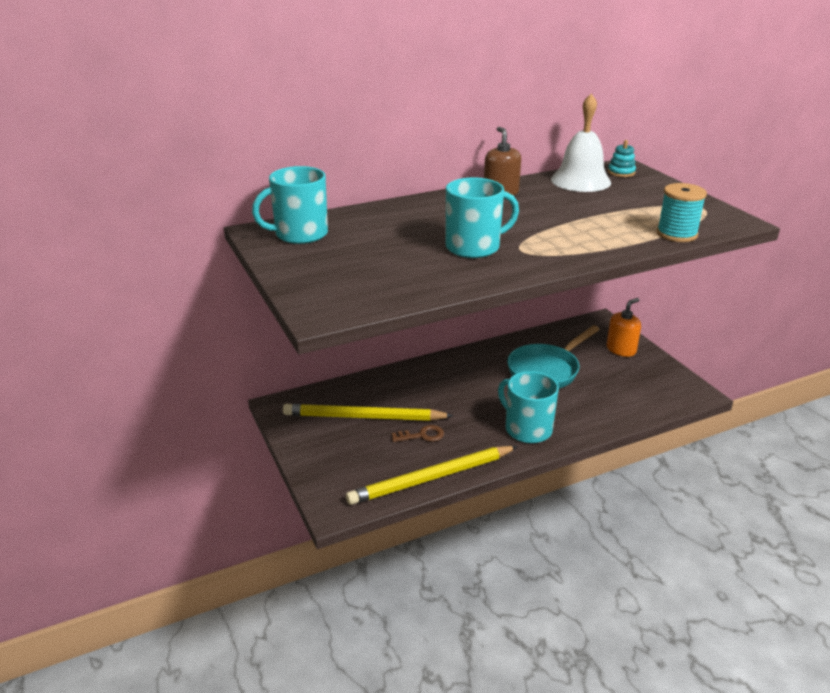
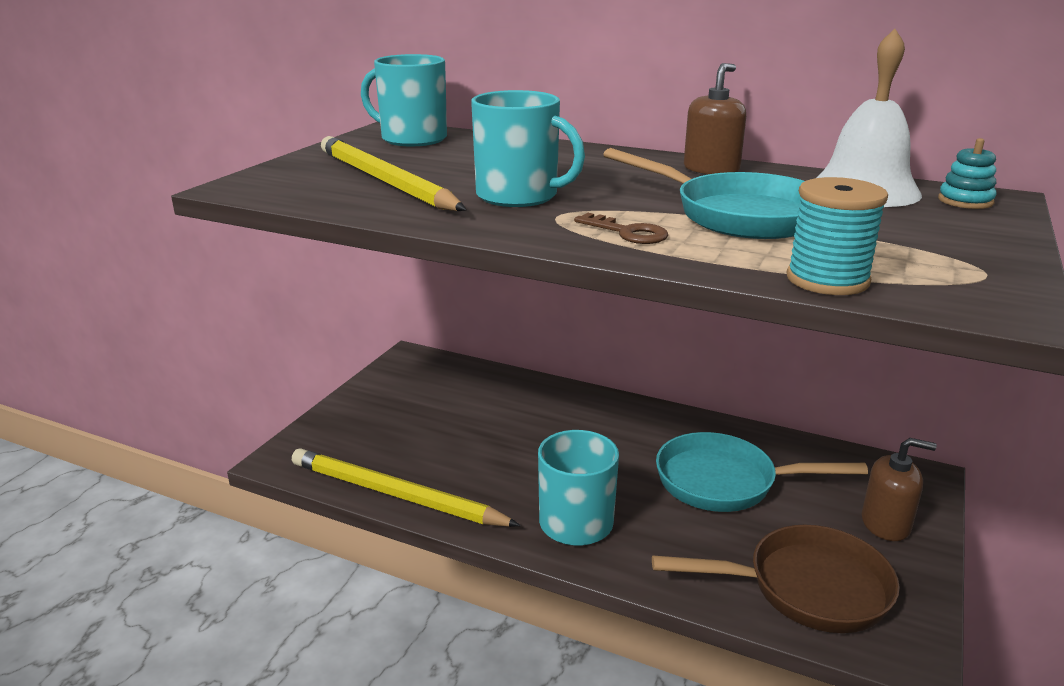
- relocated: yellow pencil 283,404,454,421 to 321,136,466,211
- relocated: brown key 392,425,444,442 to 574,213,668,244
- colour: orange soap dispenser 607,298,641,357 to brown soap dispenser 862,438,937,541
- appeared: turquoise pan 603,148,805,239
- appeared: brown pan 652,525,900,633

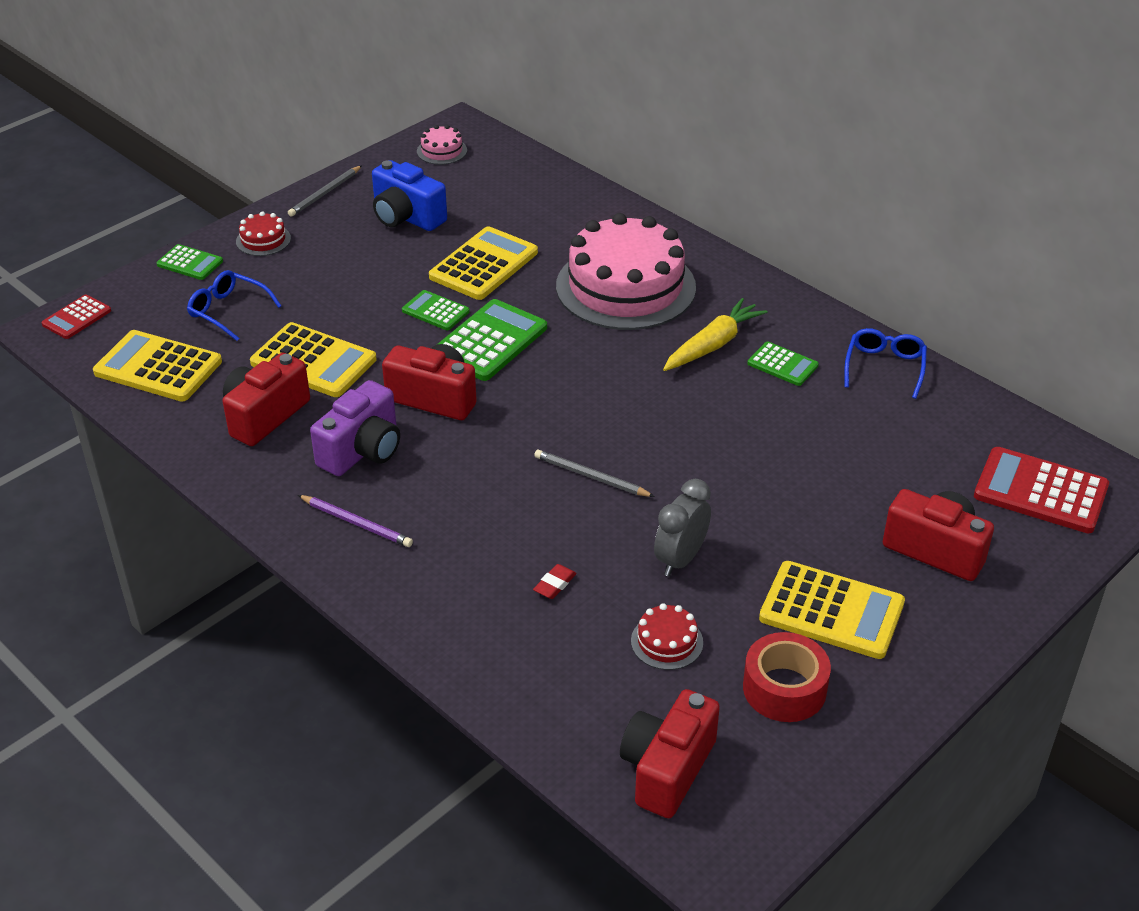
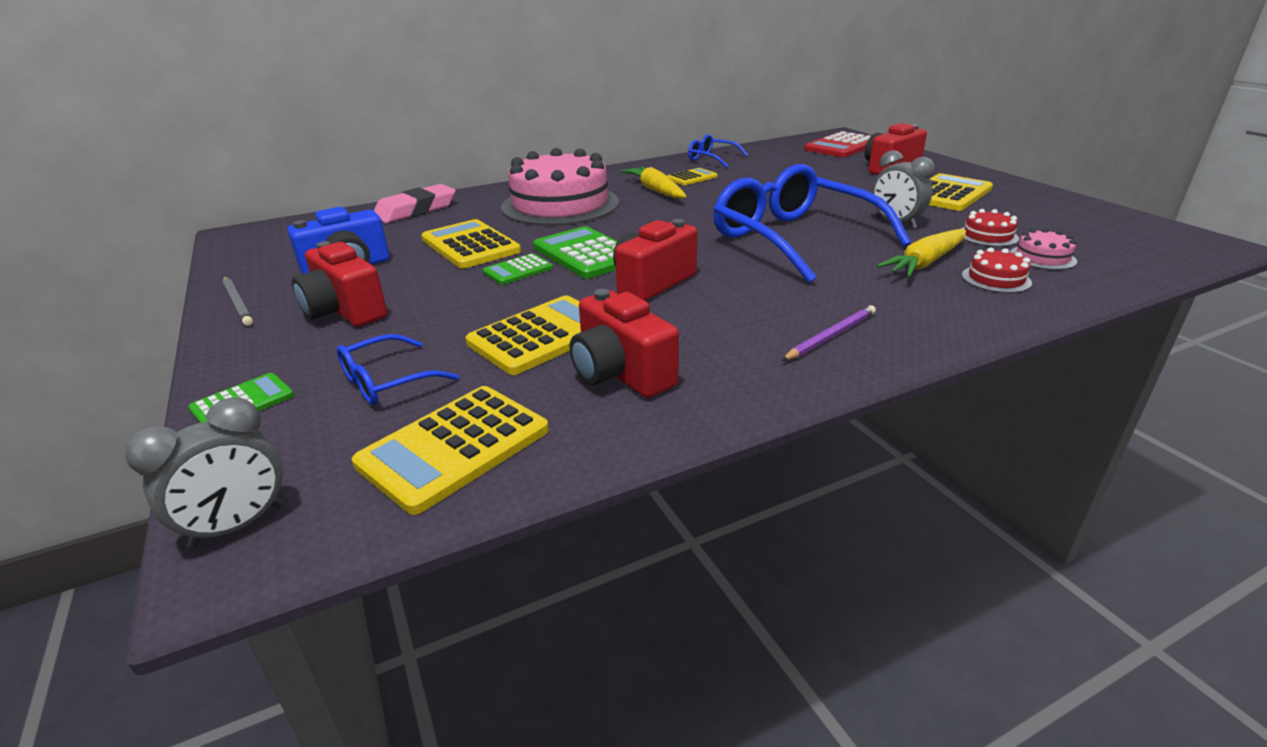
- exchanged: red calculator 41,294,111,339 to grey clock 125,397,283,548
- relocated: red cake 236,211,291,256 to 962,247,1032,293
- missing: purple camera 310,380,400,476
- relocated: pink cake 417,125,467,165 to 1010,228,1077,270
- exchanged: red eraser 533,564,576,599 to yellow carrot 877,229,966,277
- exchanged: grey pencil 534,450,655,497 to blue glasses 713,164,911,283
- relocated: red camera 620,689,720,818 to 292,241,387,327
- missing: red tape 743,632,831,722
- colour: green calculator 747,342,819,386 to yellow calculator 667,168,717,185
- appeared: pink eraser 374,184,456,223

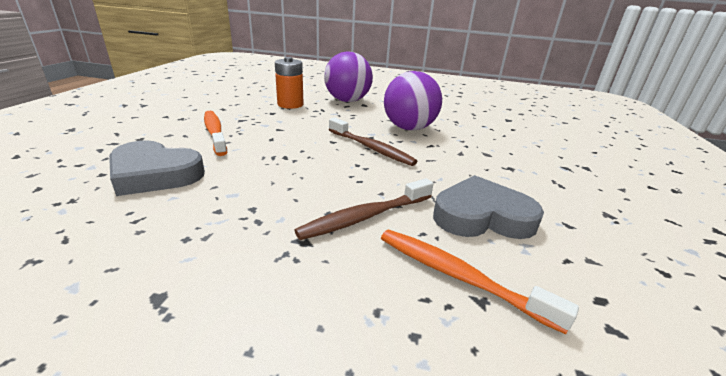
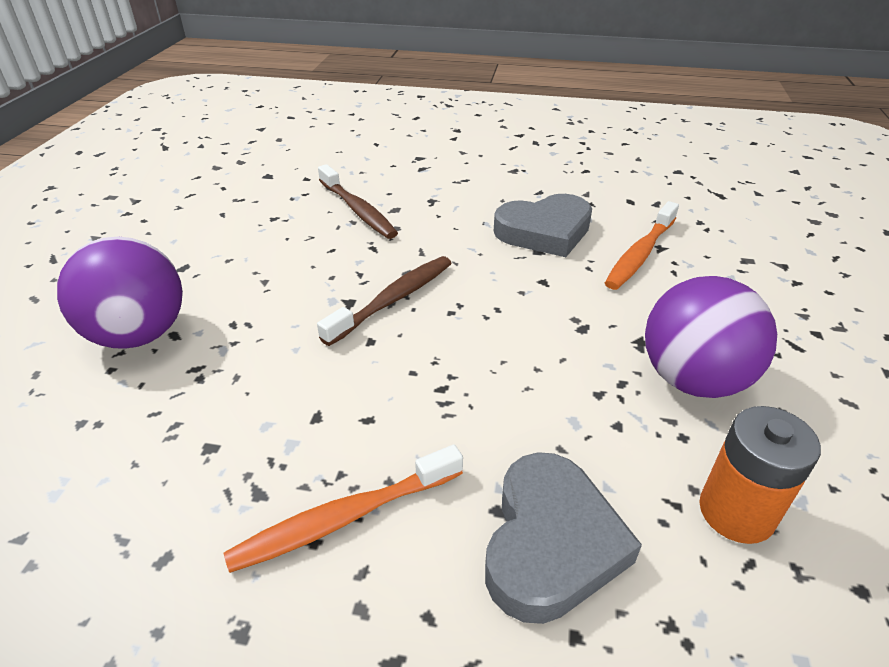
- relocated: orange battery 275,57,304,109 to 699,406,821,544
- relocated: brown toothbrush 294,178,433,240 to 318,164,398,239
- relocated: purple ball 384,71,442,131 to 645,276,777,398
- spun: grey heart 433,175,544,239 = 494,194,592,257 105 degrees counterclockwise

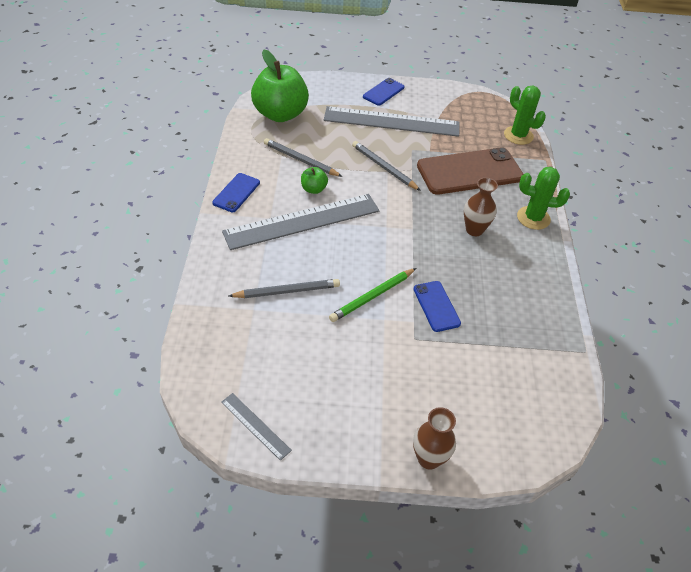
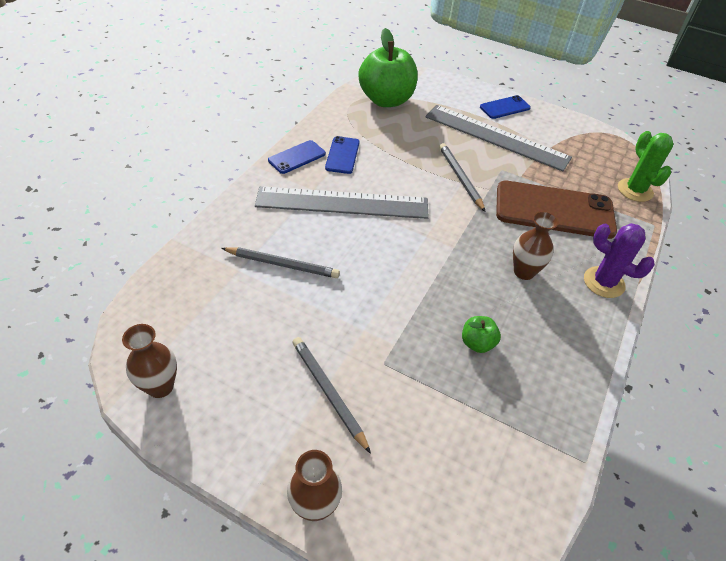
- exchanged: grey ruler 221,393,292,461 to brown vase 122,324,177,398
- relocated: grey pencil 264,138,343,177 to 292,337,371,454
- relocated: green apple 301,167,328,194 to 462,316,501,353
- missing: green pencil 329,268,416,322
- relocated: blue phone 413,281,461,332 to 325,136,360,174
- colour: green cactus 517,167,570,230 to purple cactus 584,223,655,298

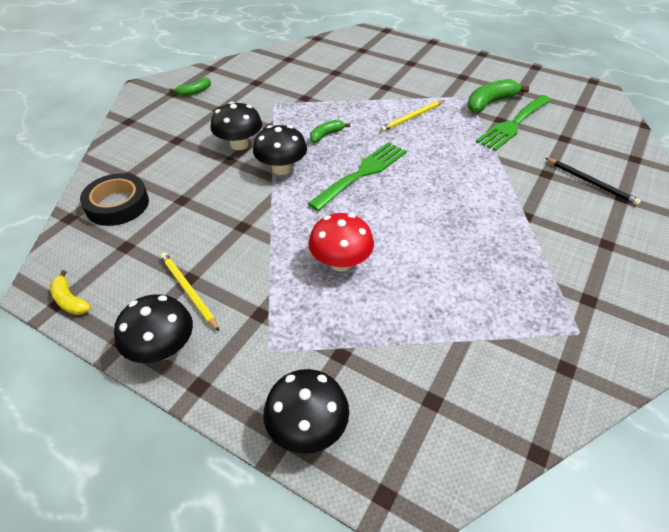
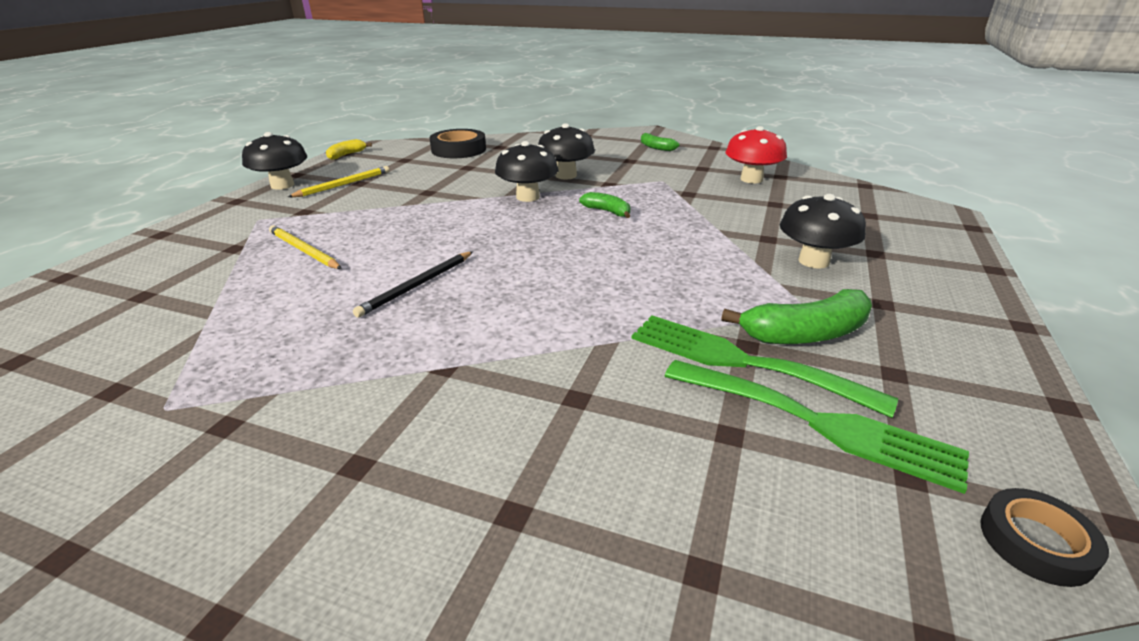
- relocated: black mushroom 263,369,349,454 to 780,194,866,269
- relocated: green fork 307,142,407,211 to 665,360,969,494
- relocated: red mushroom 308,213,374,272 to 725,126,787,183
- relocated: yellow pencil 380,100,444,132 to 269,225,342,269
- spun: green banana 467,79,529,113 = 721,289,872,344 120 degrees clockwise
- relocated: black pencil 545,158,641,206 to 353,251,473,317
- appeared: black tape 980,488,1109,587

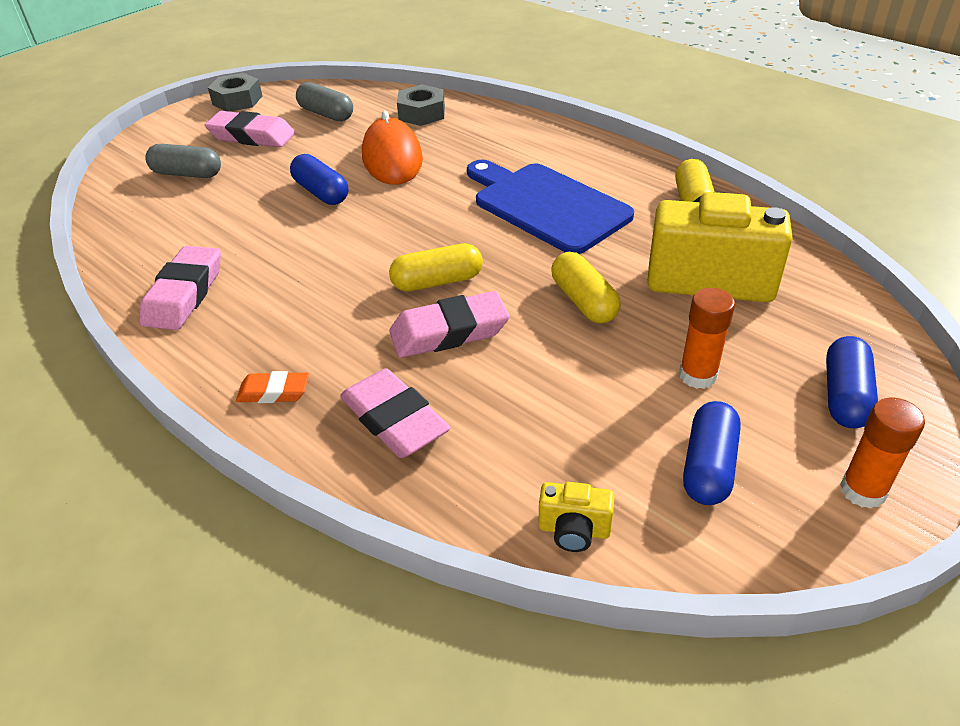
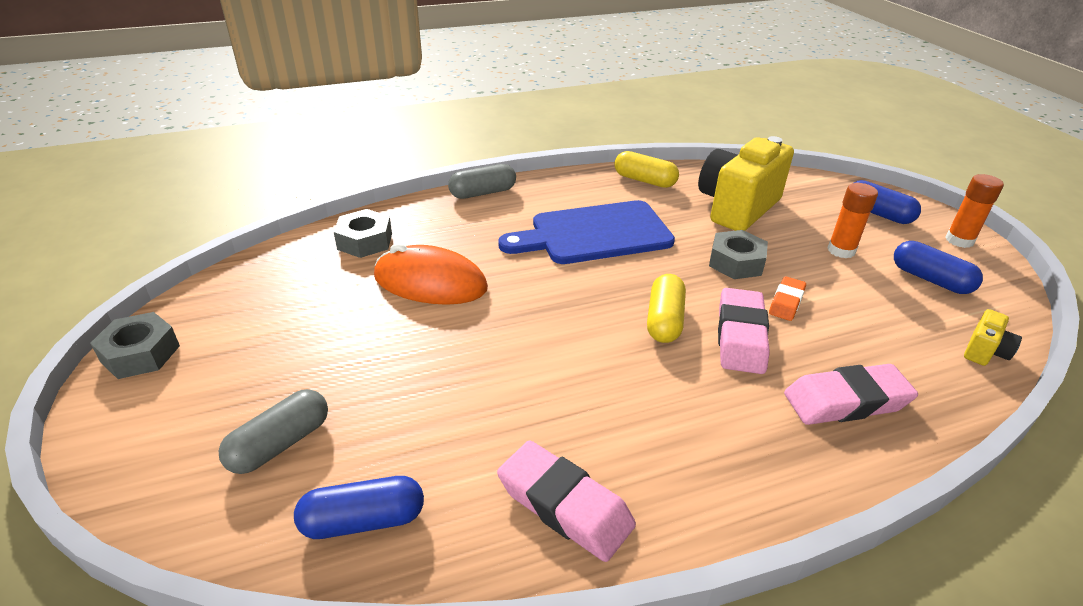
- missing: pink eraser 205,111,295,148
- relocated: orange eraser 236,371,309,403 to 769,276,806,321
- relocated: blue capsule 290,154,348,205 to 294,476,424,539
- relocated: grey capsule 296,82,353,121 to 448,164,516,199
- exchanged: yellow capsule 551,252,621,323 to grey nut 709,230,768,279

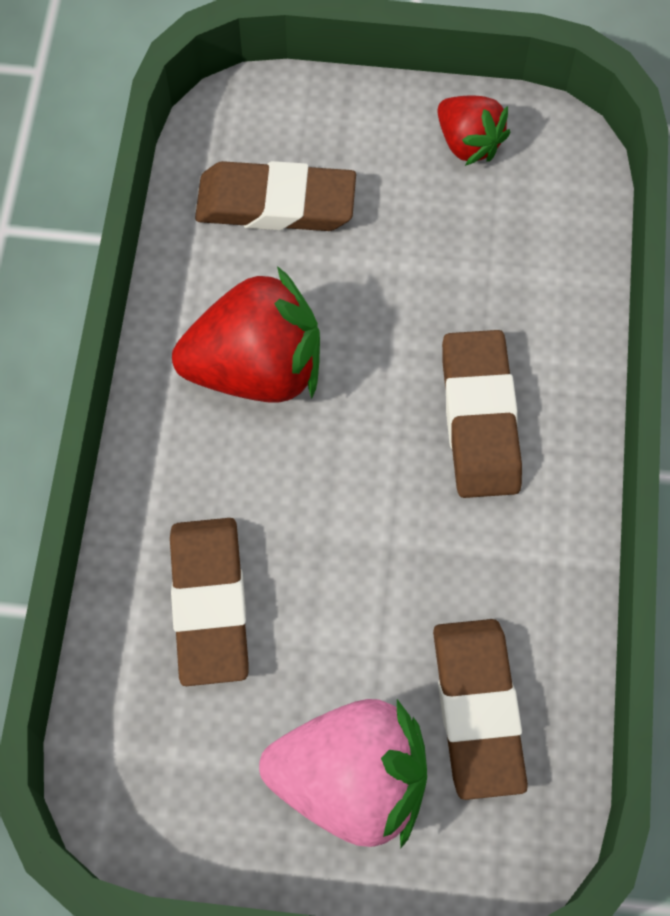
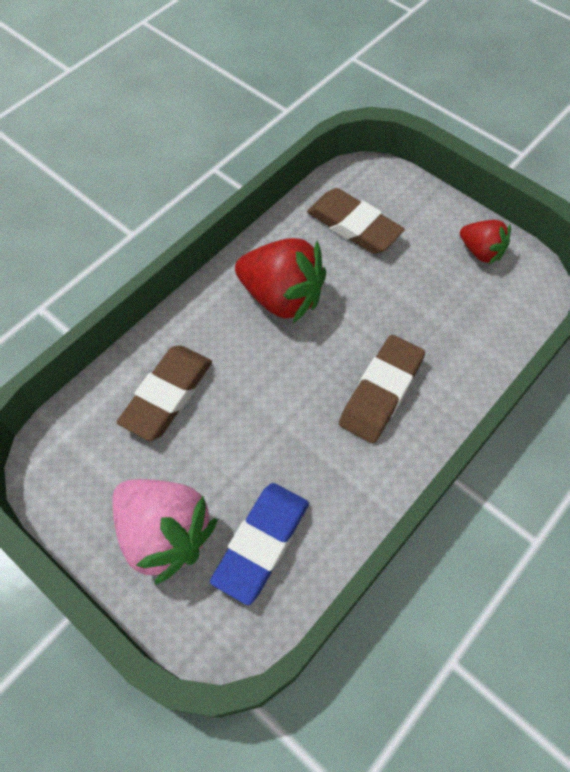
- colour: brown eraser 433,619,528,800 to blue eraser 210,483,309,605
- spun: red strawberry 437,96,510,166 = 460,220,511,265 45 degrees counterclockwise

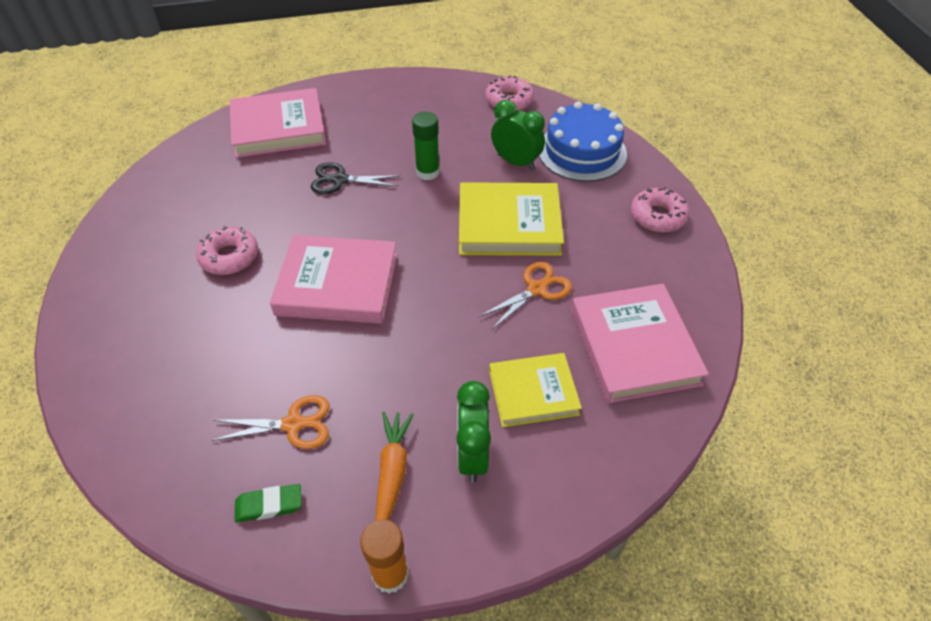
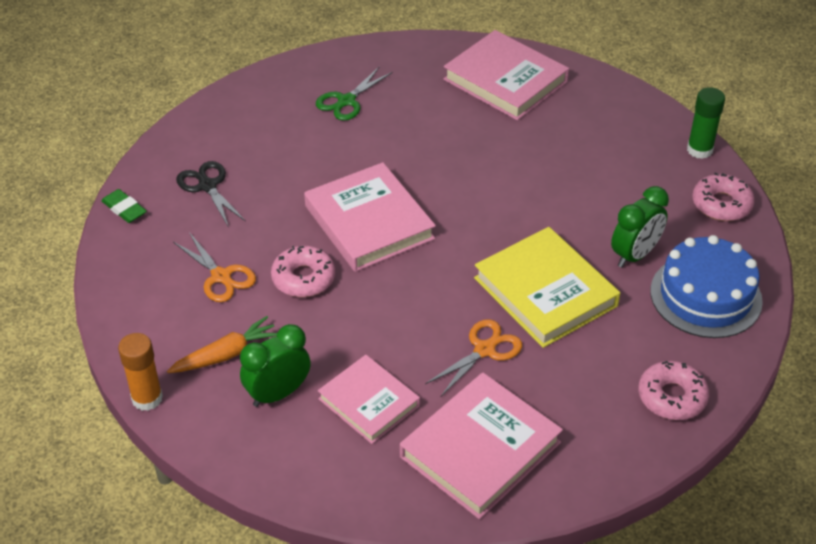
- relocated: pink donut 196,226,258,275 to 271,246,335,297
- relocated: green eraser 235,484,302,523 to 101,189,147,223
- relocated: black scissors 311,163,401,194 to 176,161,246,228
- relocated: green glue stick 412,111,440,180 to 687,87,725,159
- spun: orange scissors 479,262,572,330 = 425,319,522,396 60 degrees counterclockwise
- colour: yellow book 489,353,582,427 to pink book 318,355,420,444
- spun: green clock 491,100,545,170 = 611,186,669,268 45 degrees clockwise
- appeared: green scissors 316,67,393,121

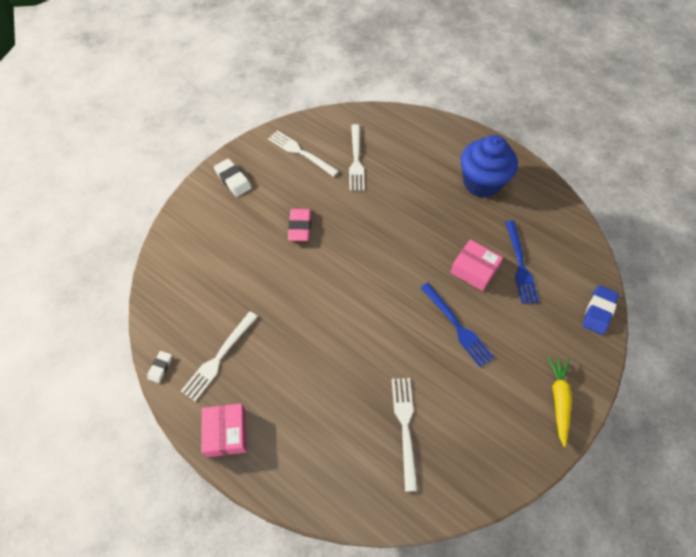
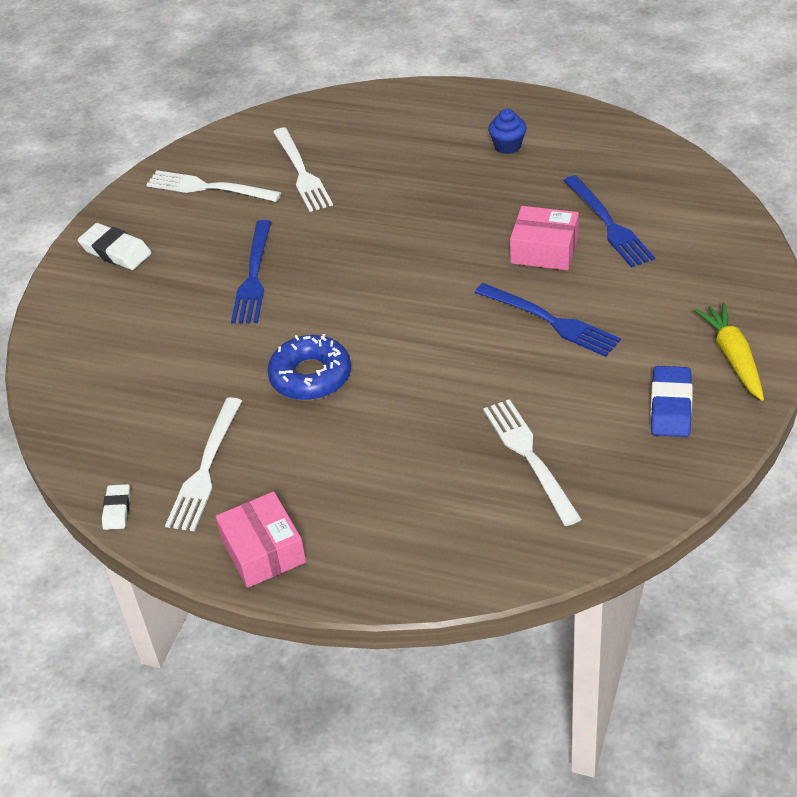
- exchanged: pink eraser 288,209,311,241 to blue fork 231,220,271,324
- size: blue cupcake 461,135,518,198 = 488,109,527,154 x0.44
- relocated: blue eraser 582,285,619,335 to 651,366,693,437
- appeared: blue donut 267,334,351,400

